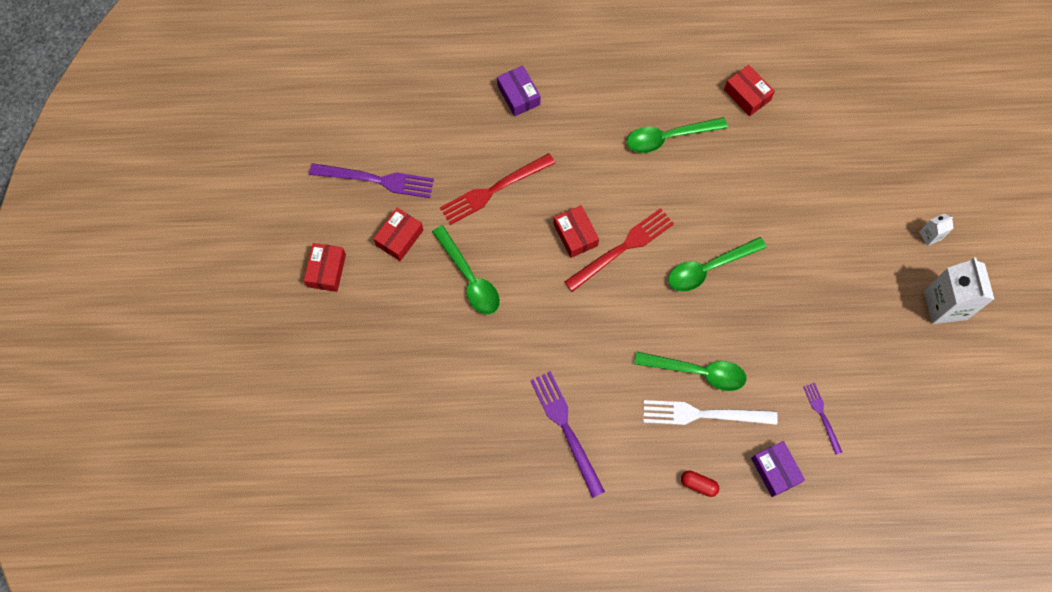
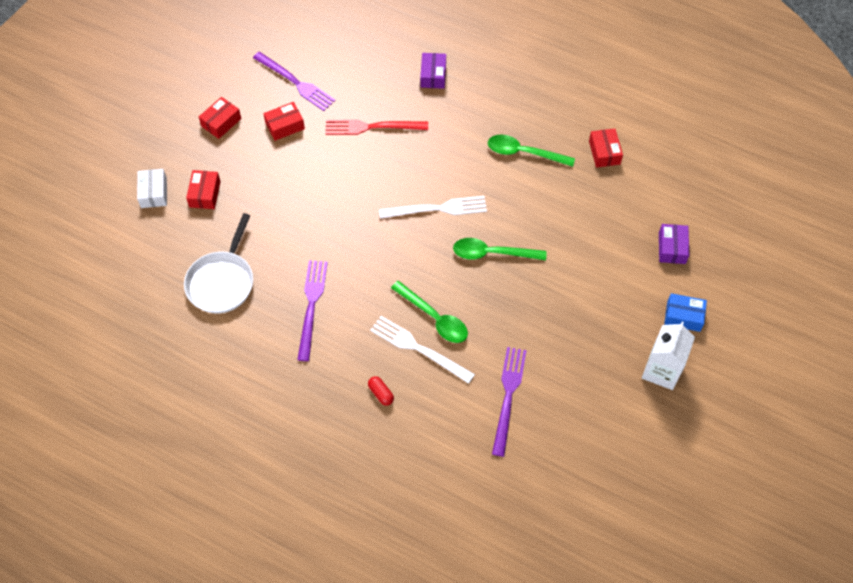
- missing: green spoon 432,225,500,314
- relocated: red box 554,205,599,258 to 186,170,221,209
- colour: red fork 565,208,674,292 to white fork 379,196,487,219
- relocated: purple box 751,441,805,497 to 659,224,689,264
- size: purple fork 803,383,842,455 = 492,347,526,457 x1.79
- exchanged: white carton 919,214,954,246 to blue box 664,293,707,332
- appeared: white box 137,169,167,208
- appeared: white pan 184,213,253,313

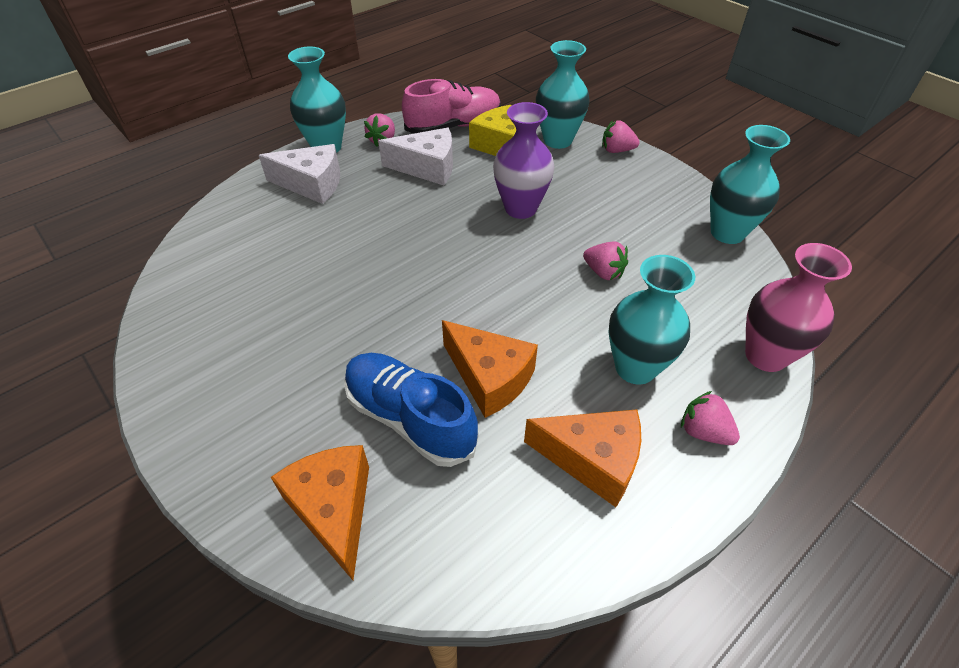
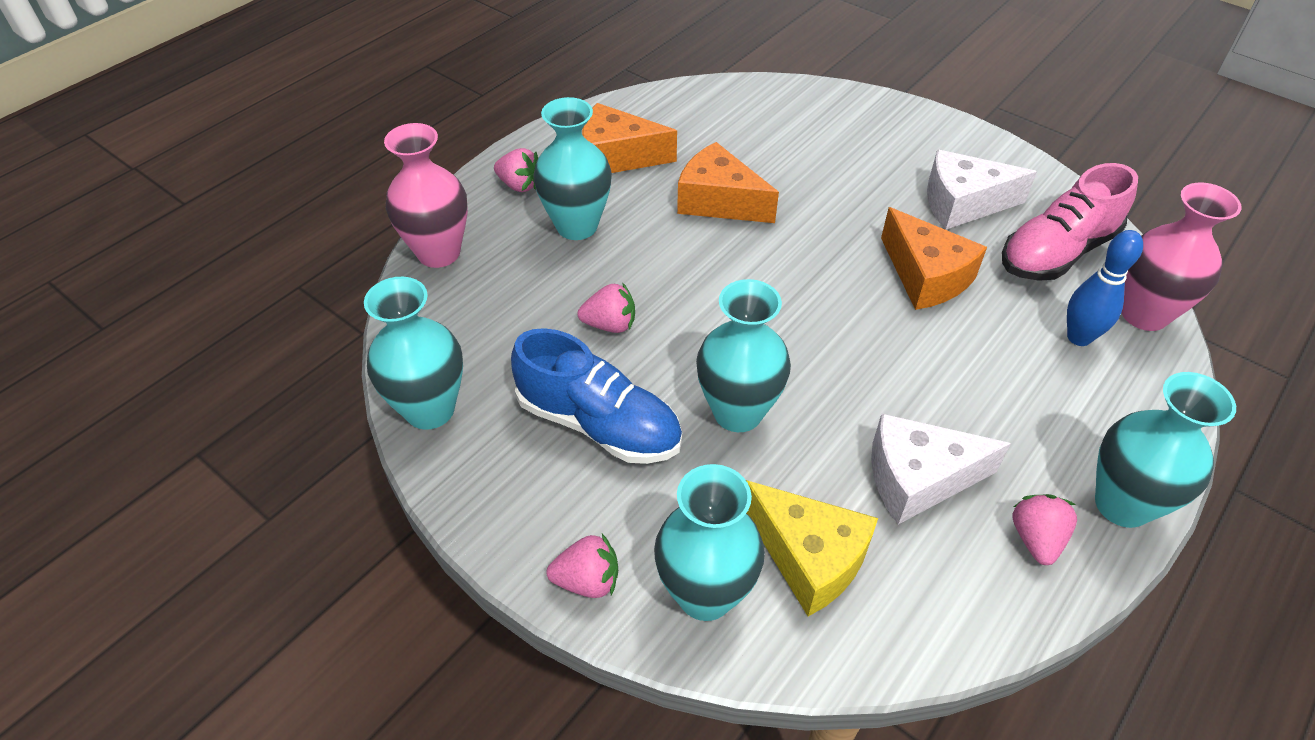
- relocated: white cheese 259,144,340,204 to 927,150,1037,230
- relocated: orange cheese 271,445,369,580 to 881,207,987,310
- relocated: blue shoe 344,353,479,467 to 511,328,682,464
- relocated: pink shoe 402,79,501,134 to 1002,163,1138,281
- colour: purple vase 493,102,554,219 to turquoise vase 696,279,791,432
- spun: pink strawberry 583,241,628,280 = 577,282,635,333 150 degrees clockwise
- appeared: blue bowling pin 1067,230,1143,346
- appeared: pink vase 1121,183,1242,331

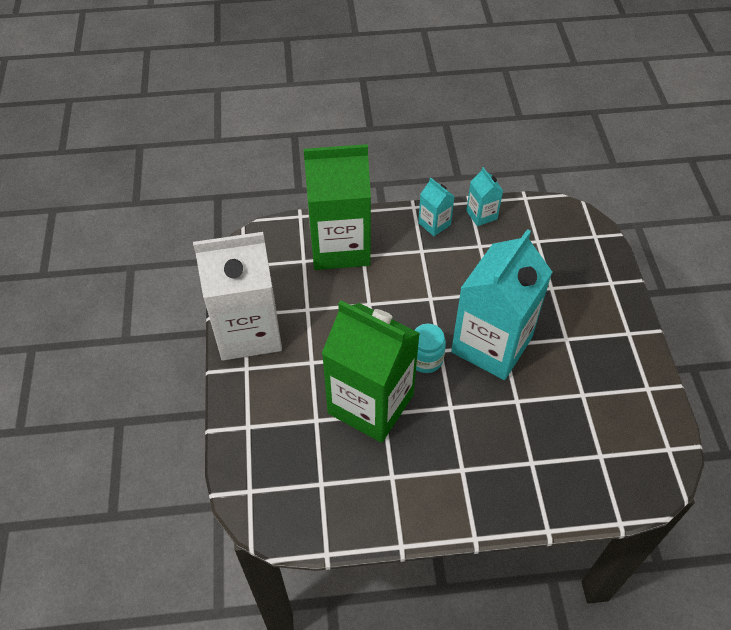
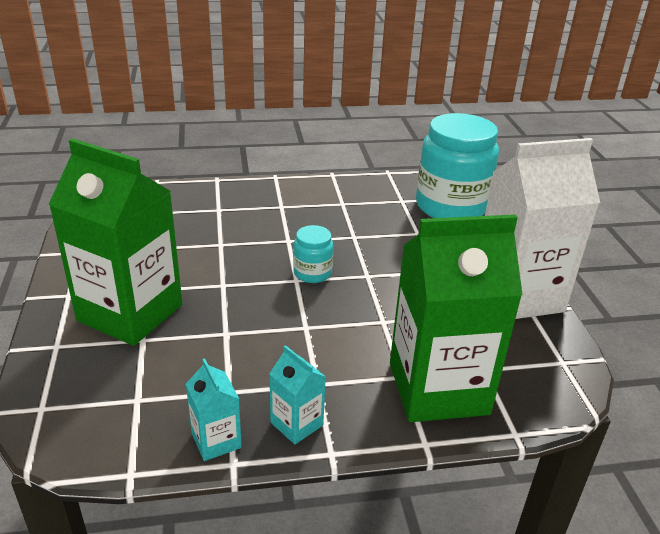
- relocated: green carton 322,300,420,443 to 48,138,183,346
- missing: turquoise carton 451,229,552,380
- appeared: turquoise jar 416,113,499,218

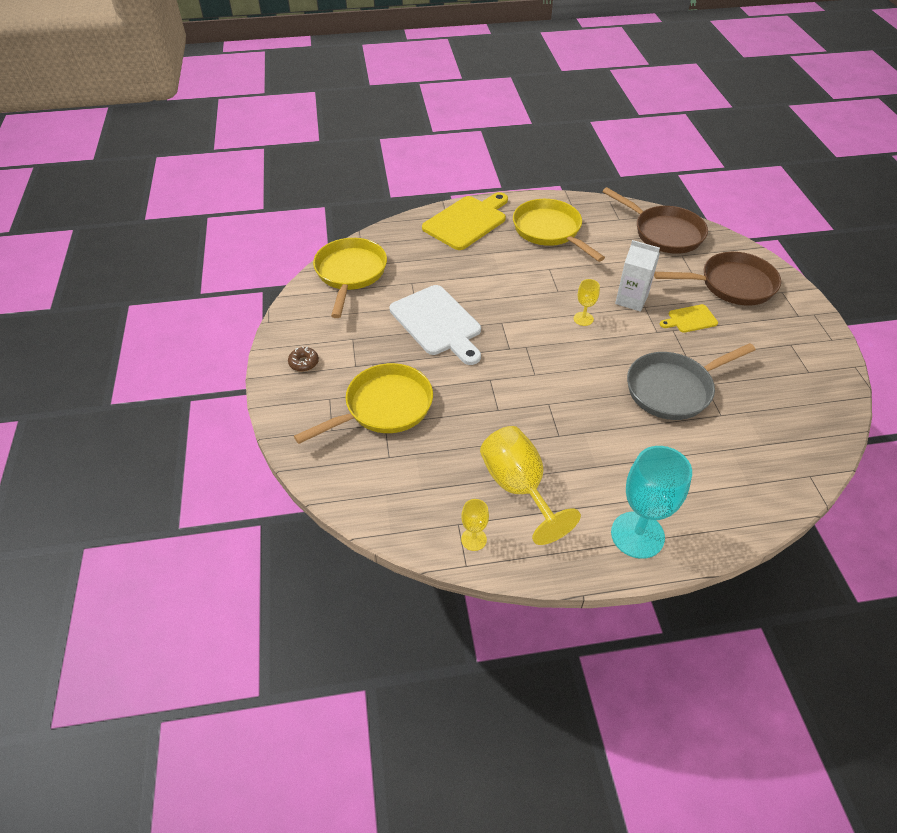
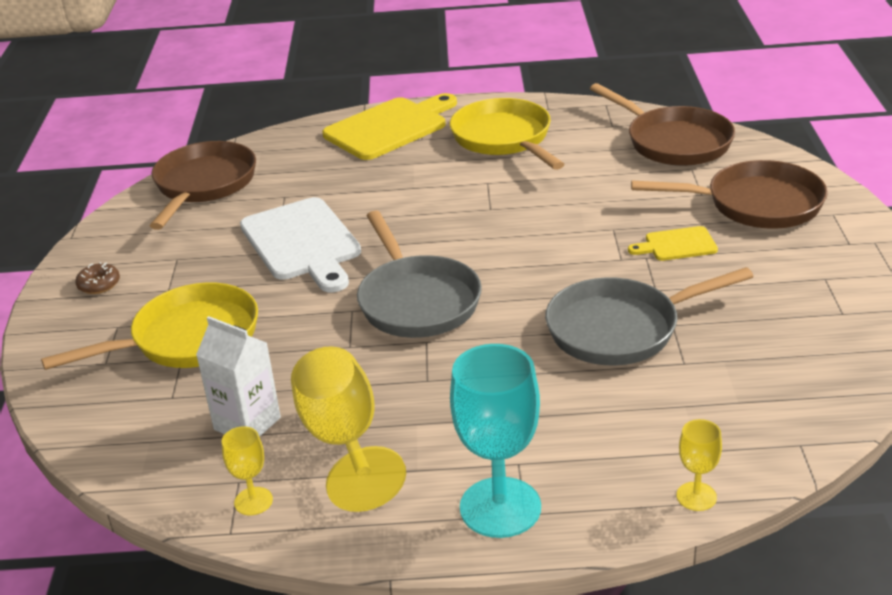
- colour: yellow pan 313,238,387,318 to brown pan 150,141,256,230
- relocated: yellow goblet 574,279,600,326 to 677,419,722,511
- relocated: white carton 615,240,660,312 to 196,316,281,437
- appeared: grey pan 357,211,482,338

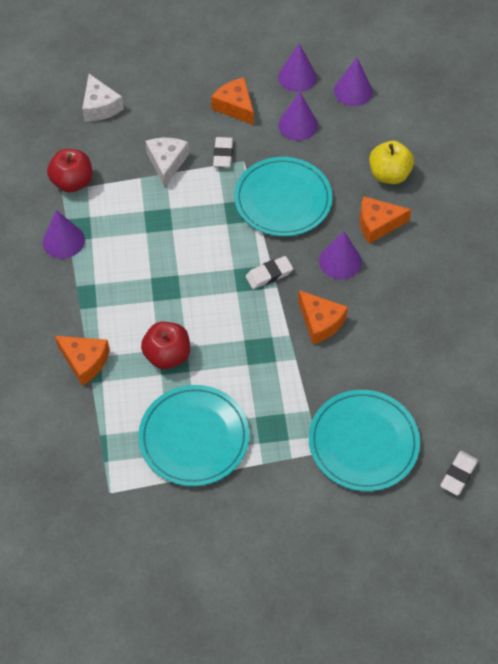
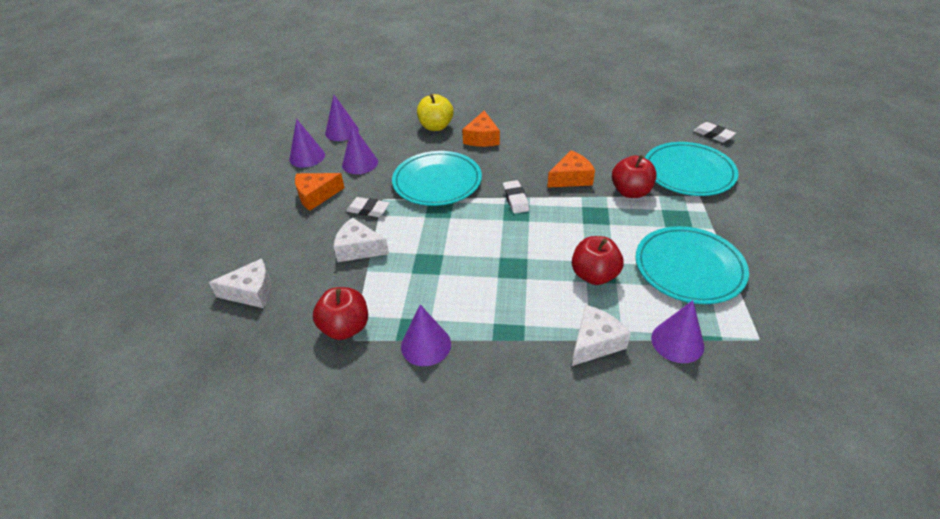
- colour: orange cheese 55,336,110,386 to white cheese 572,305,631,366
- relocated: purple cone 319,231,362,280 to 651,300,704,363
- appeared: red apple 612,155,657,198

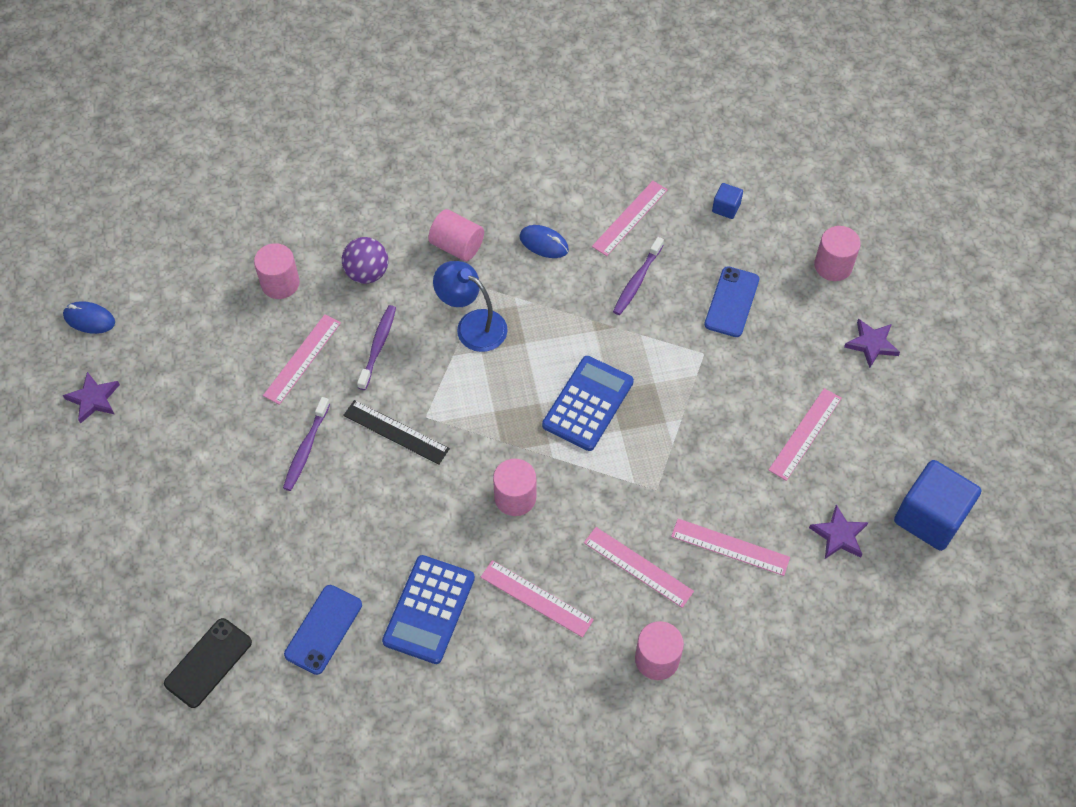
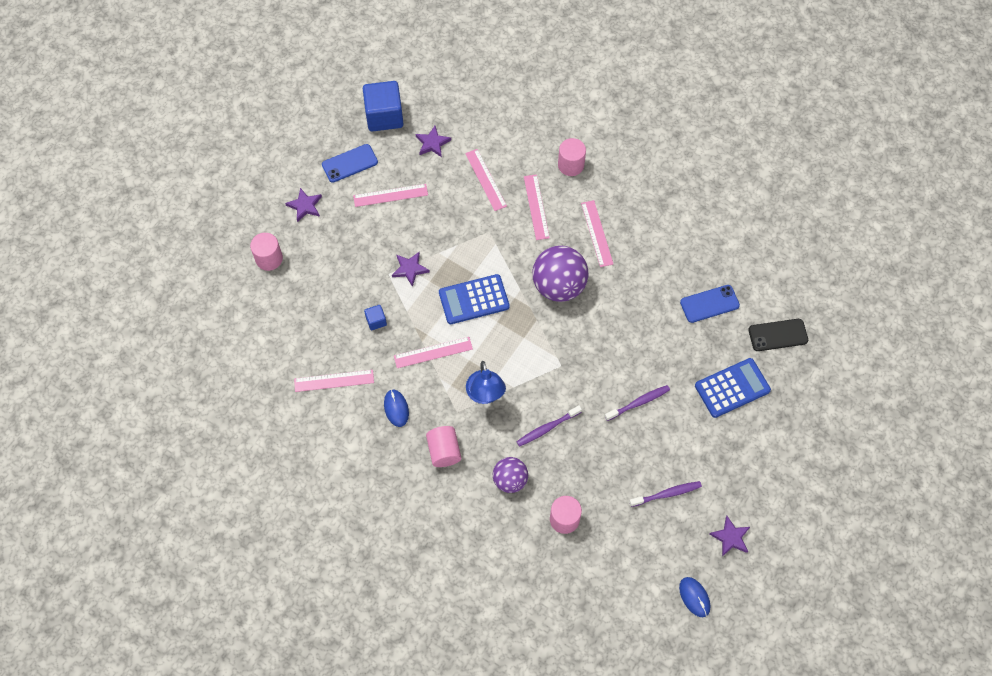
- relocated: pink ruler 263,314,341,405 to 394,337,473,368
- missing: black ruler 343,400,450,465
- relocated: blue calculator 382,555,475,664 to 695,358,771,418
- exchanged: pink cylinder 493,459,536,516 to purple ball 532,246,588,302
- relocated: purple toothbrush 613,237,664,315 to 629,481,702,507
- relocated: blue phone 704,266,759,337 to 322,144,378,183
- relocated: blue cube 712,183,743,219 to 364,305,387,330
- appeared: purple star 392,252,430,287

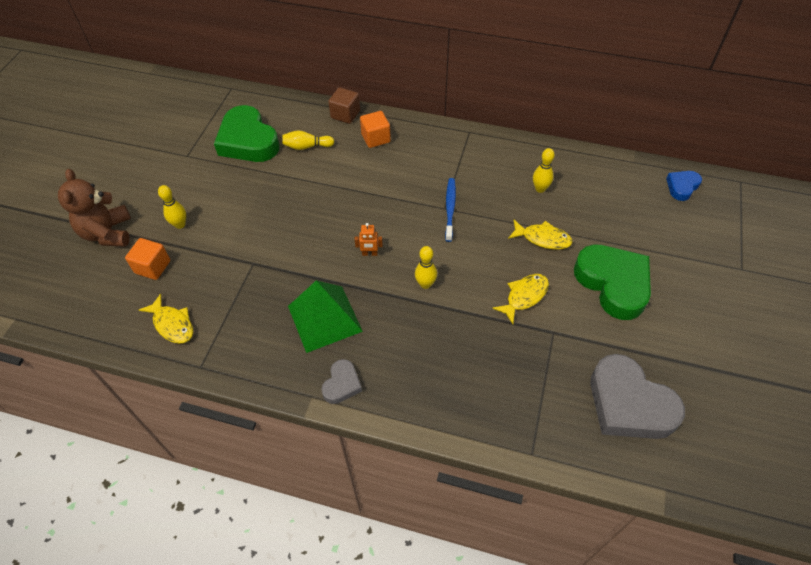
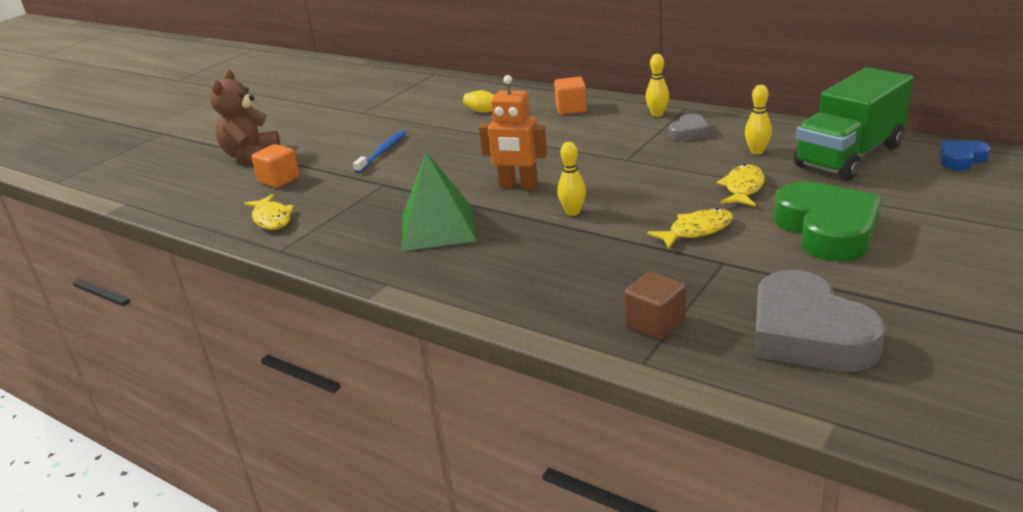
- relocated: yellow bowling pin 158,185,186,229 to 646,54,669,117
- missing: green heart 214,105,280,162
- relocated: grey heart 321,359,362,404 to 669,114,710,141
- relocated: brown cube 328,87,360,124 to 624,272,686,340
- size: orange robot 354,223,383,256 = 479,75,547,190 x1.96
- relocated: blue toothbrush 445,178,456,242 to 353,131,406,173
- spun: yellow fish 508,220,573,249 = 717,164,765,207 105 degrees counterclockwise
- appeared: green truck 794,67,913,181

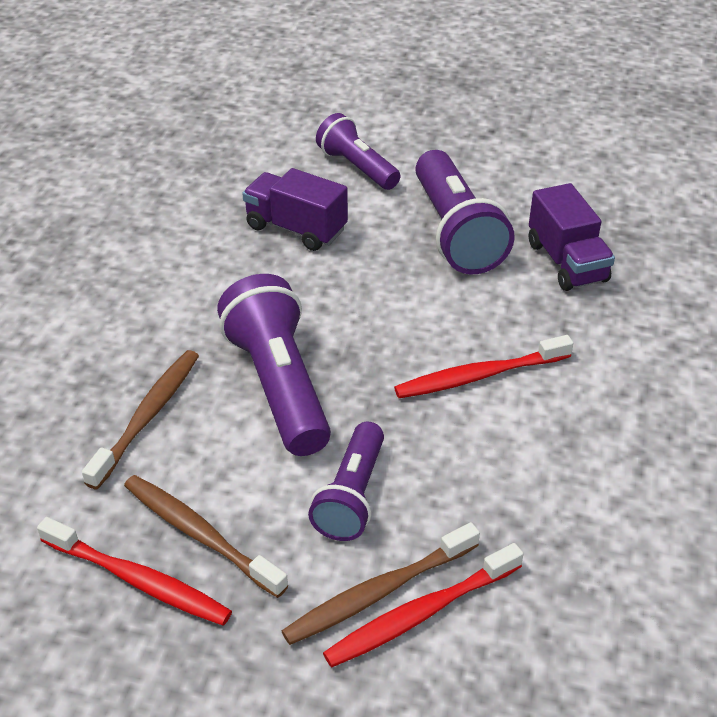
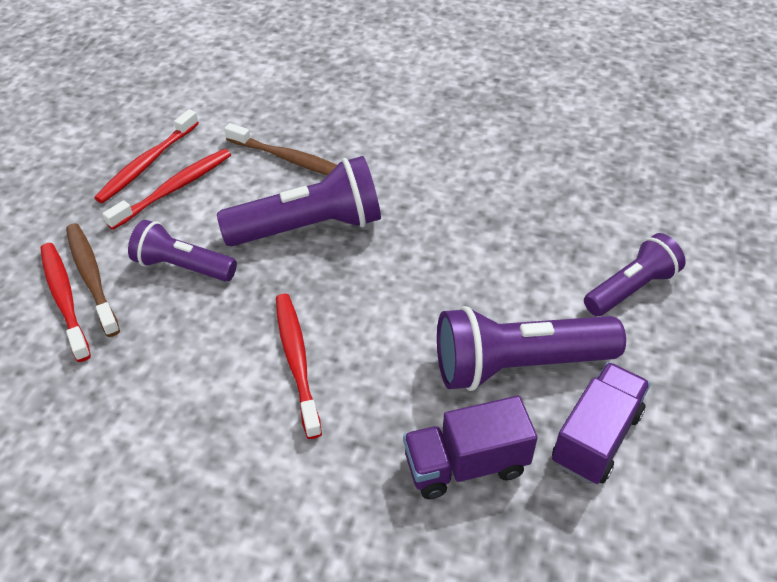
- colour: brown toothbrush 124,475,288,598 to red toothbrush 102,149,231,230
- relocated: purple truck 242,168,348,251 to 552,362,651,484

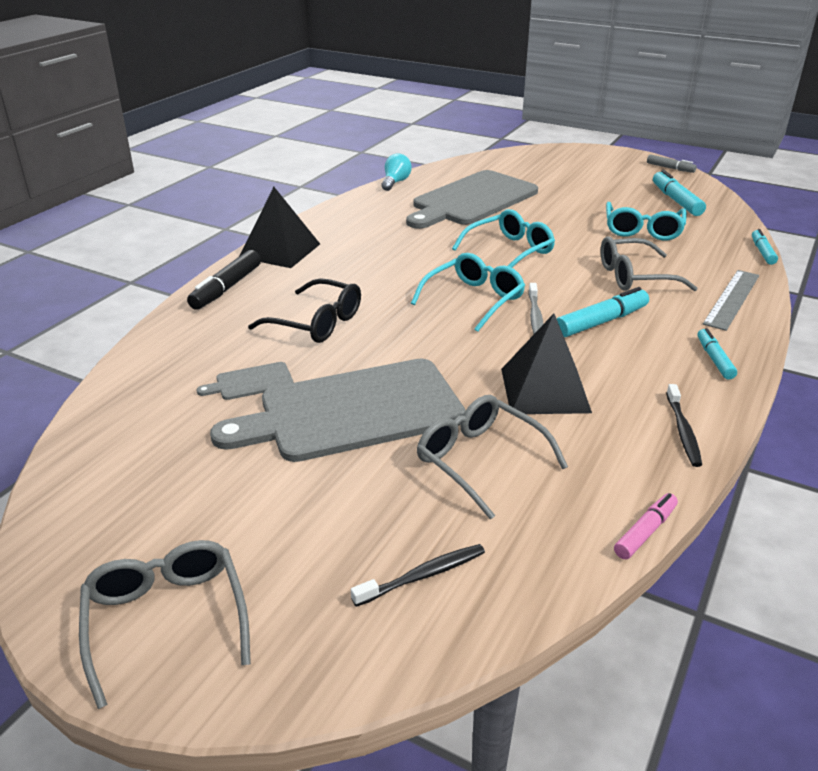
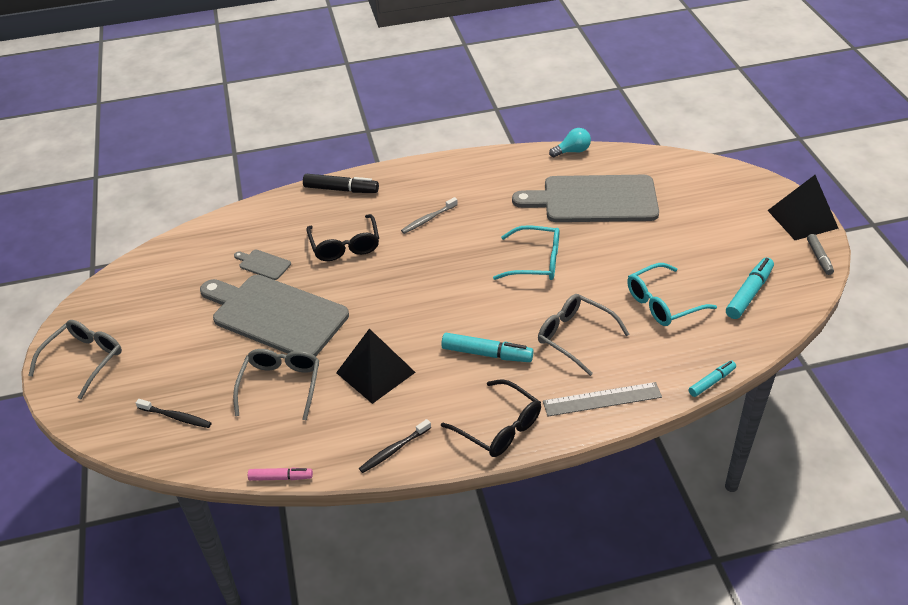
- spun: black marker 187,250,261,310 = 303,174,379,193 150 degrees counterclockwise
- relocated: black pyramid 240,187,320,268 to 767,175,839,240
- missing: turquoise glasses 411,253,525,332
- relocated: grey toothbrush 528,283,543,334 to 401,197,458,234
- exchanged: turquoise marker 697,328,737,379 to black glasses 441,379,541,457

